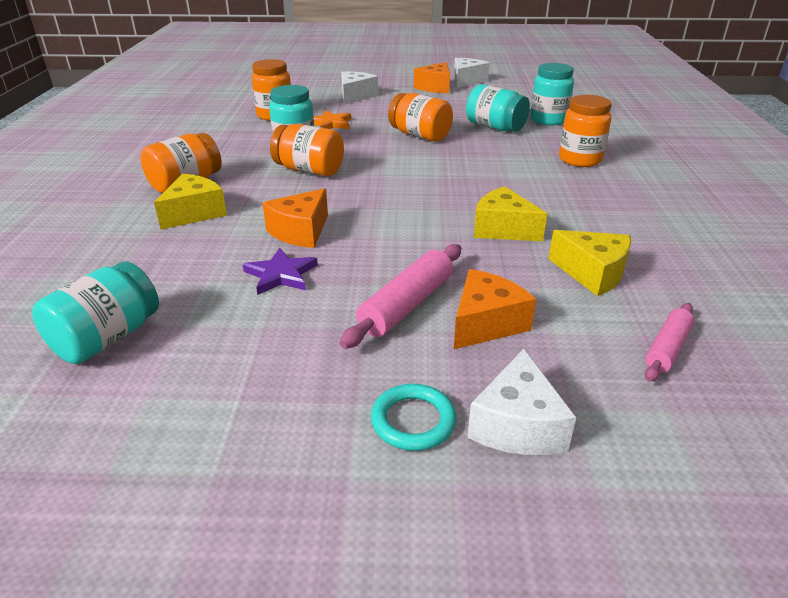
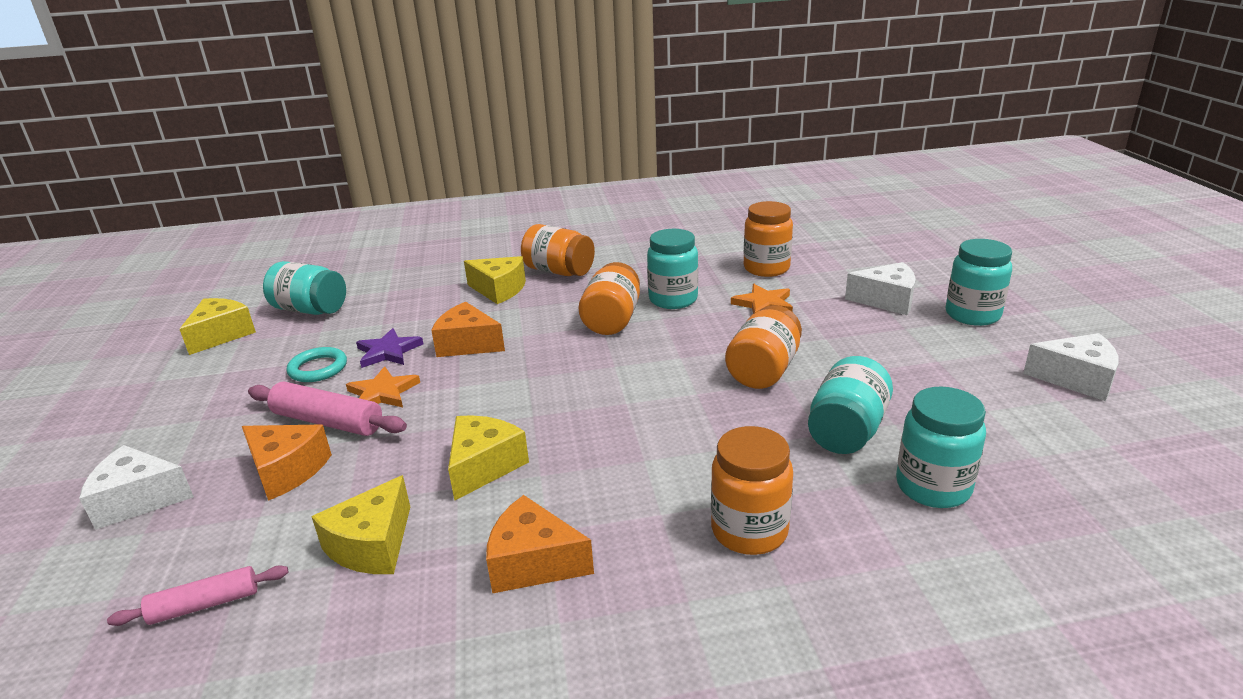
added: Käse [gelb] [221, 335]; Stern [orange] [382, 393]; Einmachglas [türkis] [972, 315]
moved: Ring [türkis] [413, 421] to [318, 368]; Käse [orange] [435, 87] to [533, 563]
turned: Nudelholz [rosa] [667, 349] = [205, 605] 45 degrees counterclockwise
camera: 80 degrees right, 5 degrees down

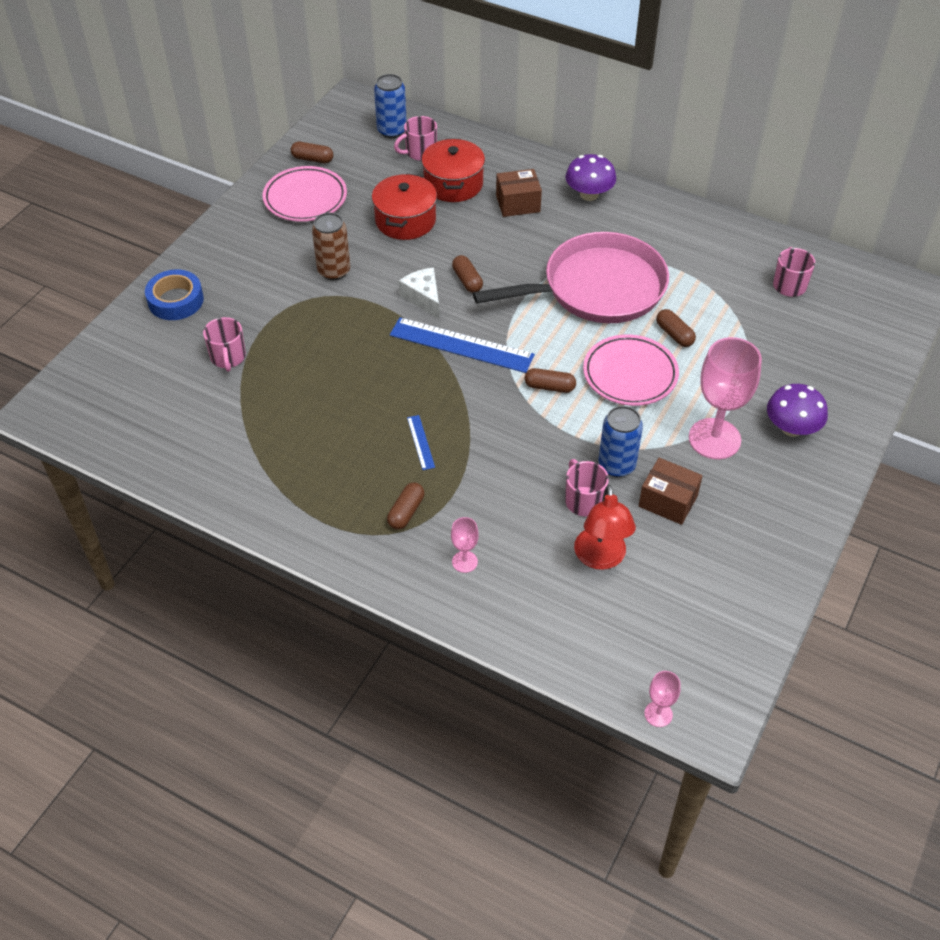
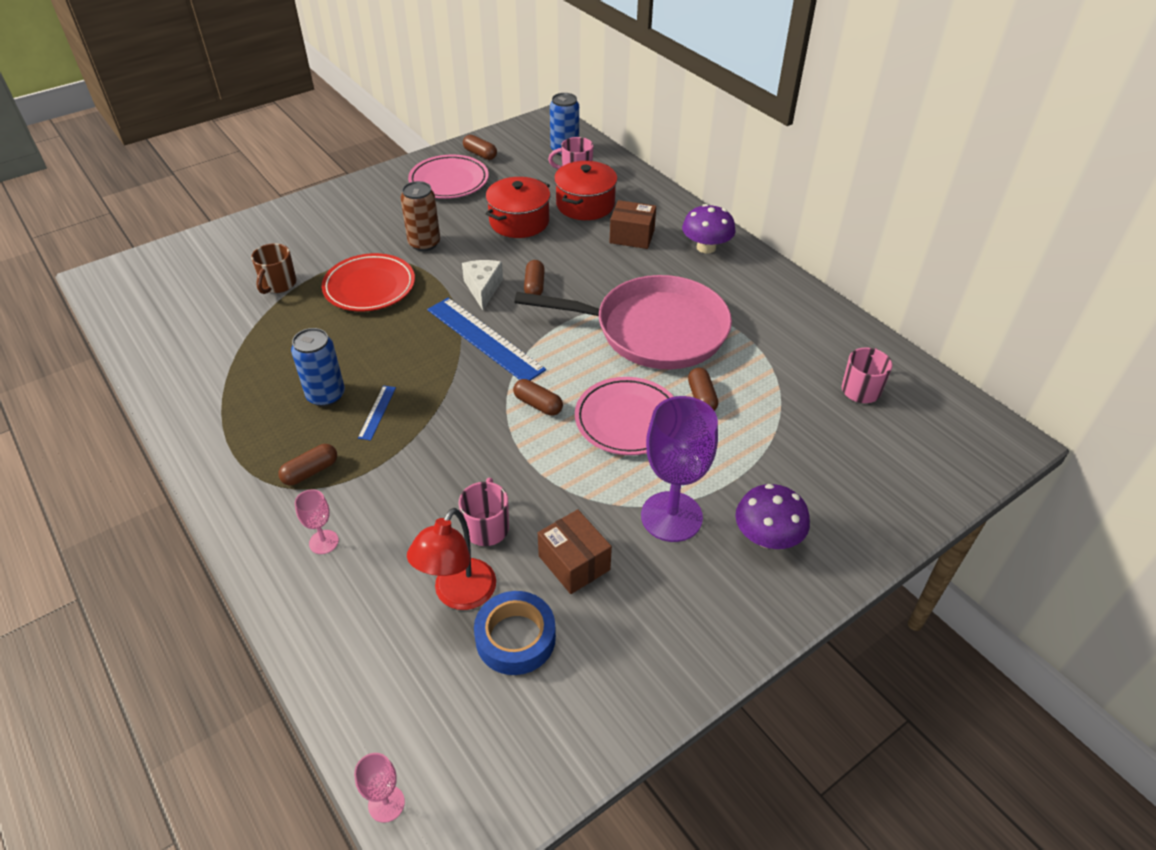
added: Teller [rot] [369, 287]
moved: Dose [blau] [616, 465] to [326, 395]; Klebeband [blau] [175, 300] to [515, 638]
recoloured: Tasse [rosa] [228, 357] to Tasse [braun] [278, 284]; Kelch [rosa] [714, 439] to Kelch [lila] [671, 516]
camera: 25 degrees right, 5 degrees down

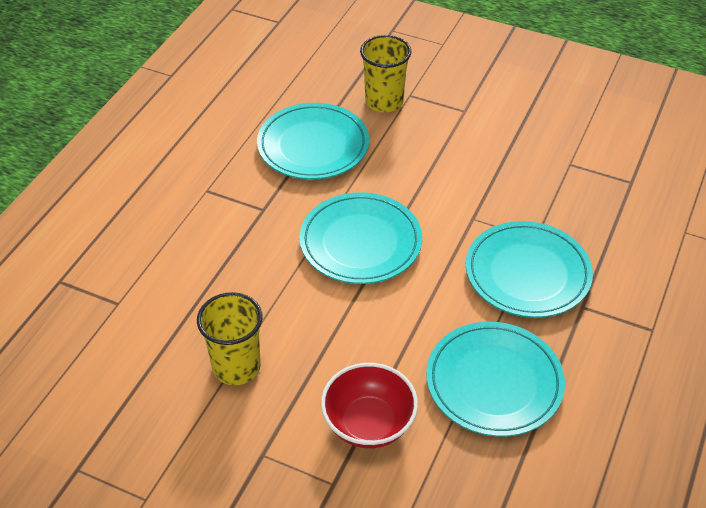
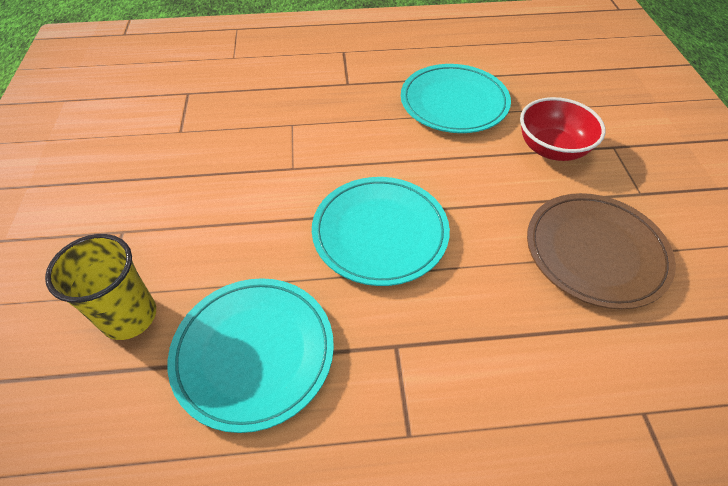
removed: Teller [türkis] [527, 273]
replaced: Becher [gelb] [236, 367] to Teller [braun] [595, 252]
camera: 120 degrees left, 5 degrees up

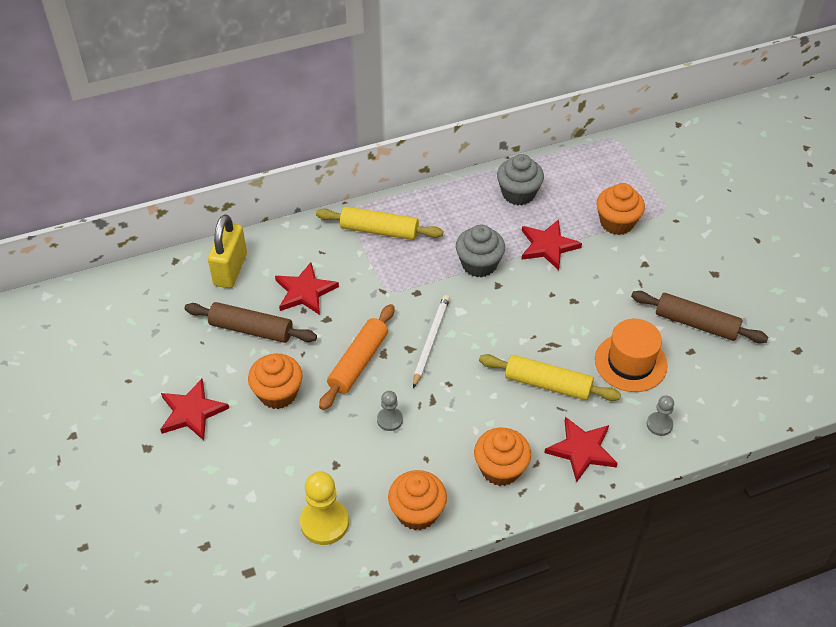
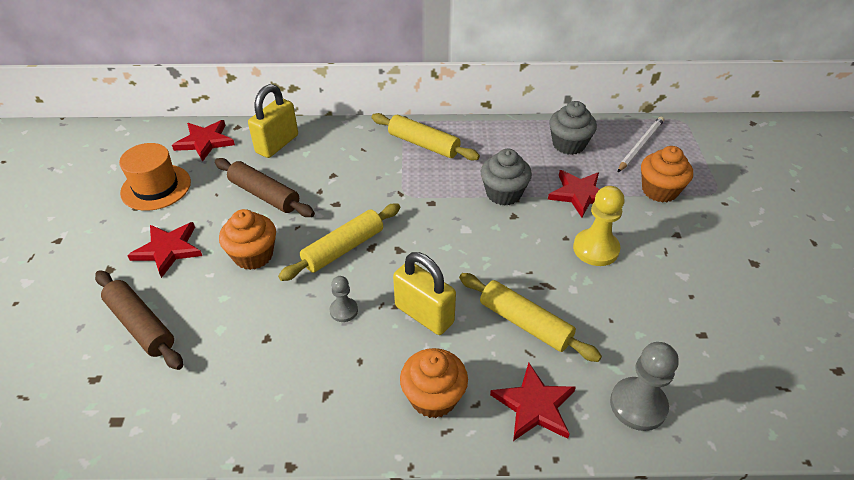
removed: Muffin [orange] [417, 512]
added: Vorhängeschloss [gelb] [424, 314]
moved: Nudelholz [braun] [696, 324] to [141, 325]; Hut [orange] [630, 362] to [156, 187]; Stern [rot] [305, 291] to [205, 141]; Bauer [gelb] [324, 523] to [595, 249]; Bleistift [weiß] [430, 341] to [640, 146]
recoloured: Nudelholz [orange] [358, 362] to Nudelholz [gelb] [343, 249]
resized: Bauer [grau] [659, 424] = [638, 405] x1.76
camera: 20 degrees right, 5 degrees down

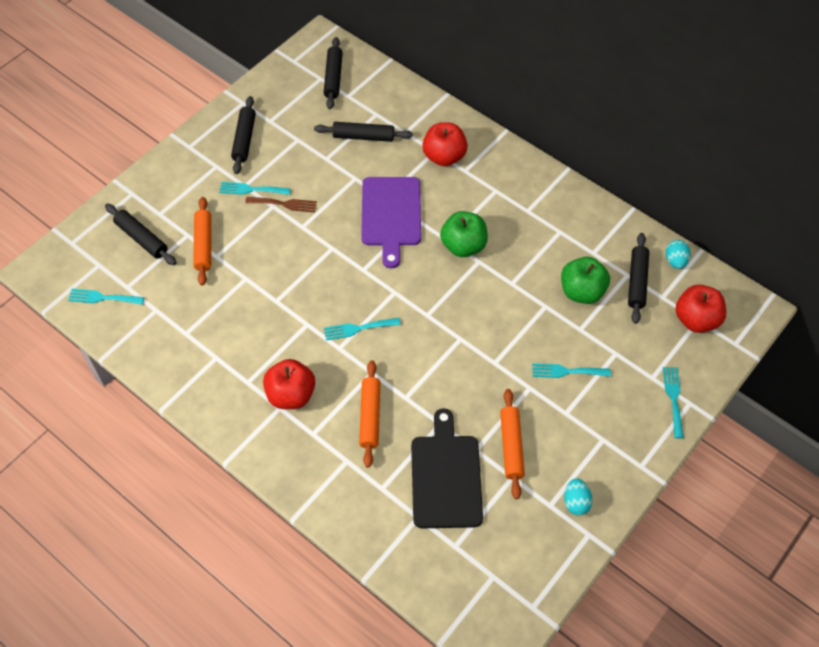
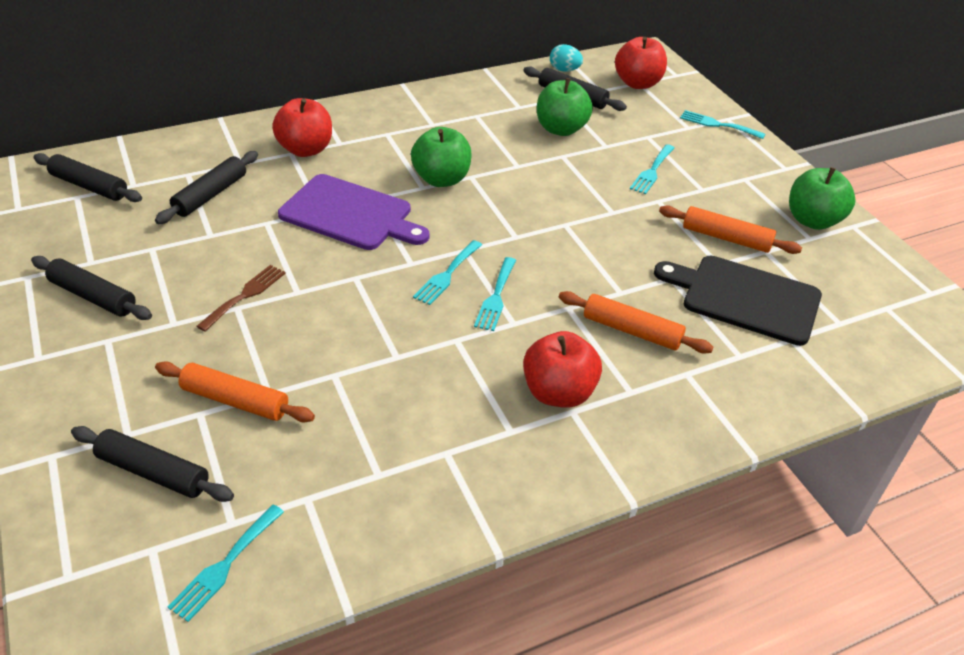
moved: Gabel [türkis] [251, 189] to [447, 275]
replaced: Ei [türkis] [576, 502] to Apfel [grün] [812, 220]
turned: Nudelholz [schwarz] [142, 238] = [154, 472] 45 degrees clockwise
camera: 65 degrees left, 15 degrees down

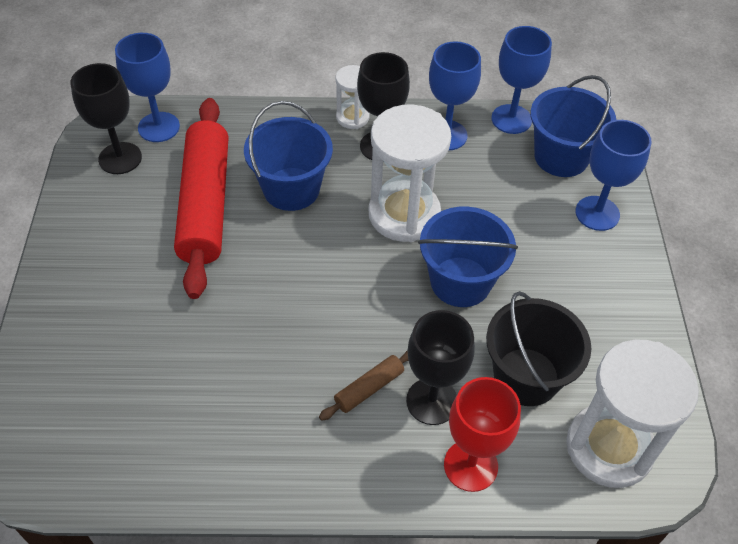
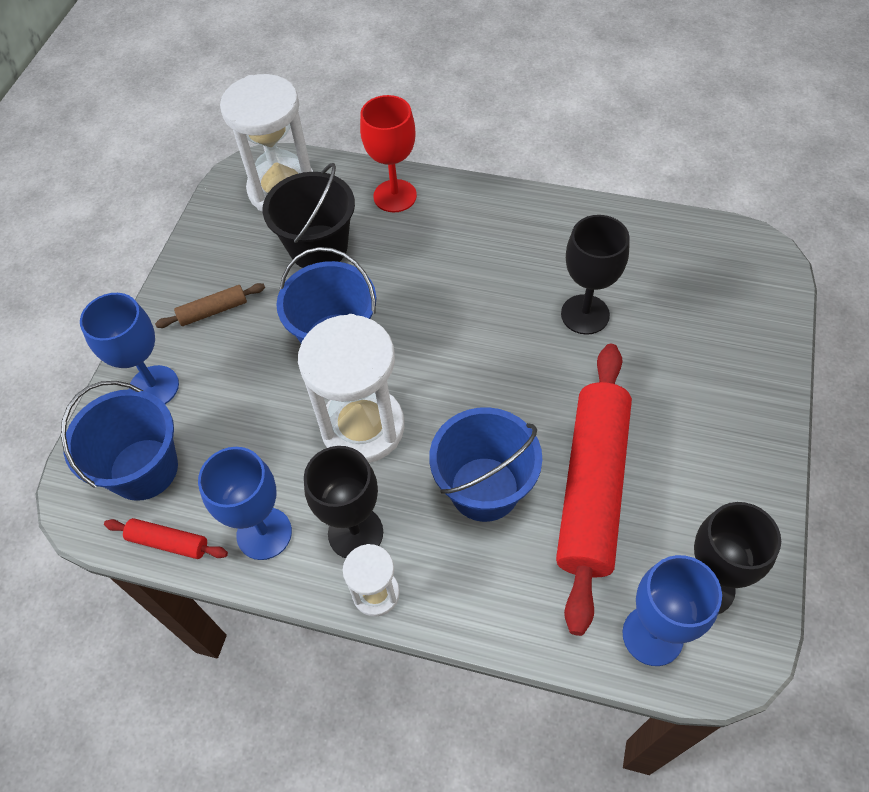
moved: Nudelholz [braun] [369, 388] to [213, 311]; Kelch [schwarz] [432, 401] to [585, 314]
replaced: Kelch [blau] [511, 119] to Nudelholz [rot] [168, 542]
camera: 160 degrees left, 5 degrees up

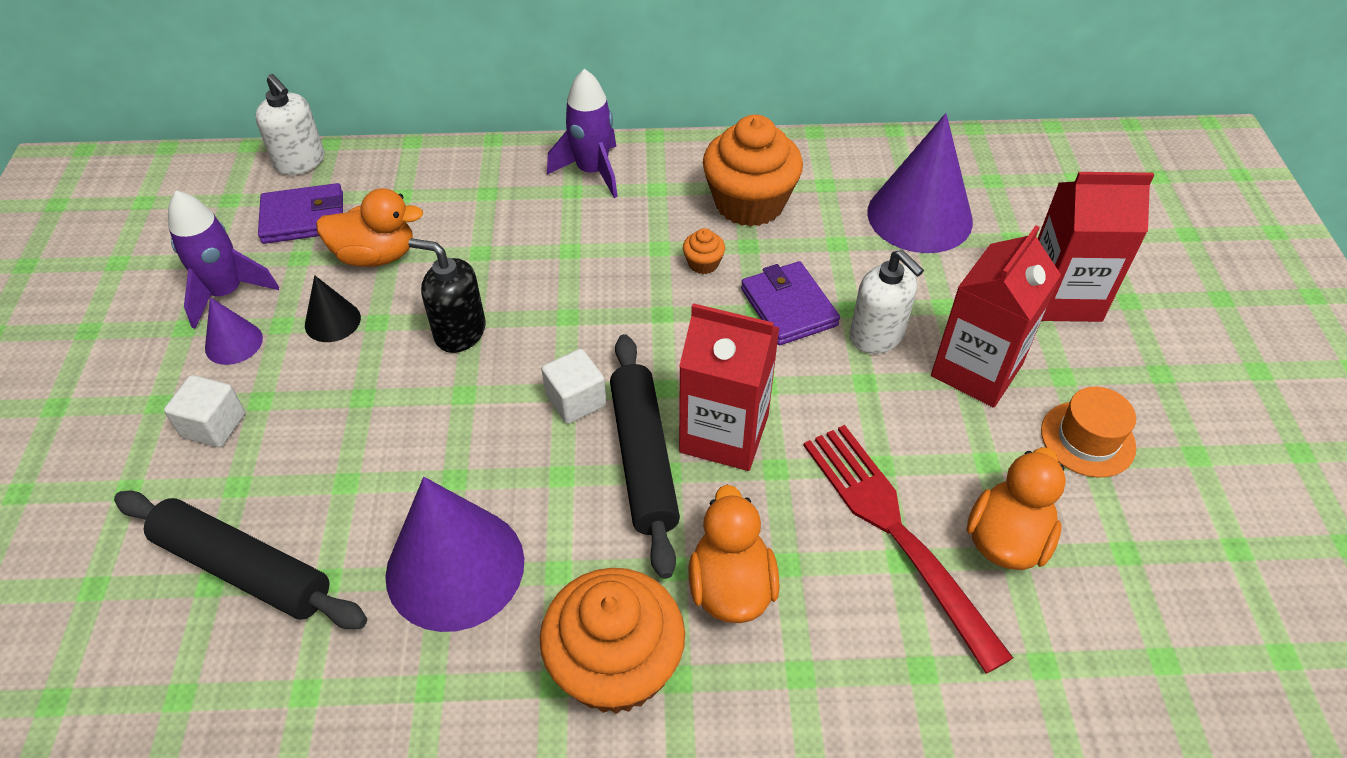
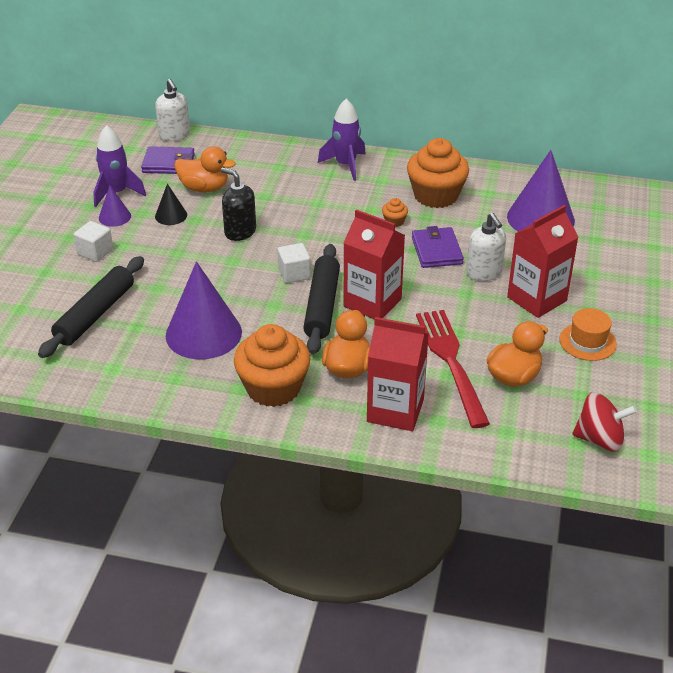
added: Kreisel [rot] [600, 439]
moved: Getränkekarton [rot] [1062, 297] to [395, 410]
turned: Nudelholz [schwarz] [244, 568] = [95, 314] 75 degrees clockwise
camera: 15 degrees right, 10 degrees down

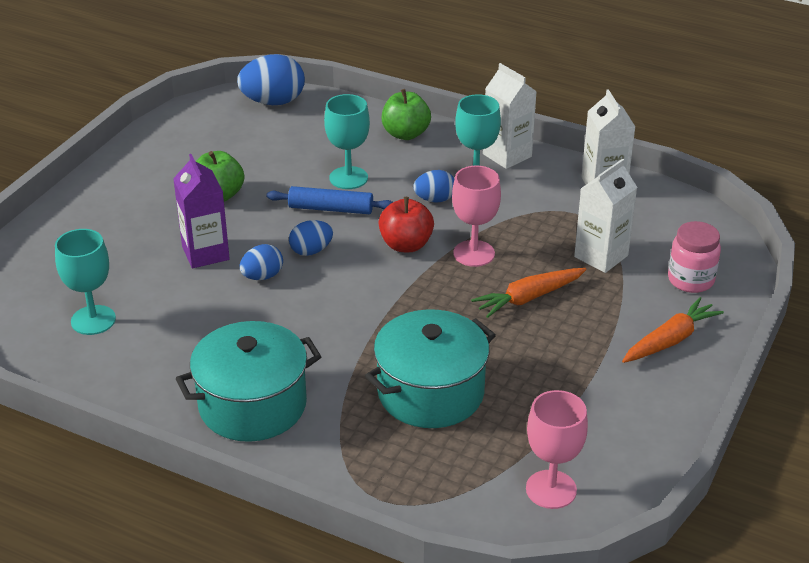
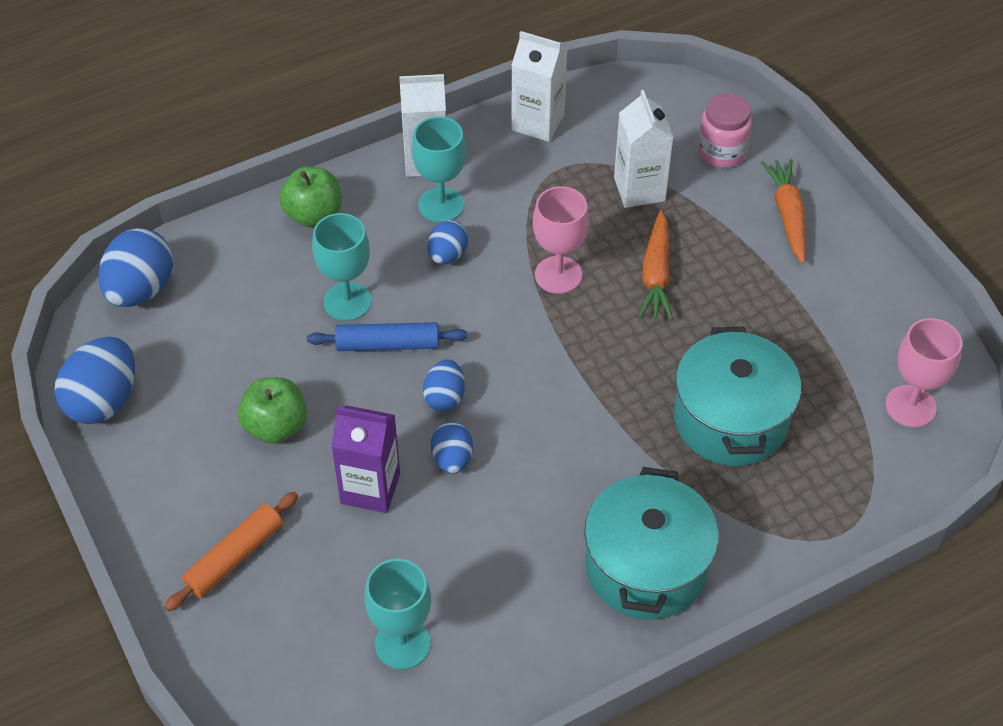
removed: Apfel [rot] [406, 245]
added: Ei [blau] [103, 400]; Nudelholz [orange] [234, 557]
turned: Nudelholz [blau] [330, 209] = [387, 344] 45 degrees clockwise
camera: 55 degrees left, 15 degrees up

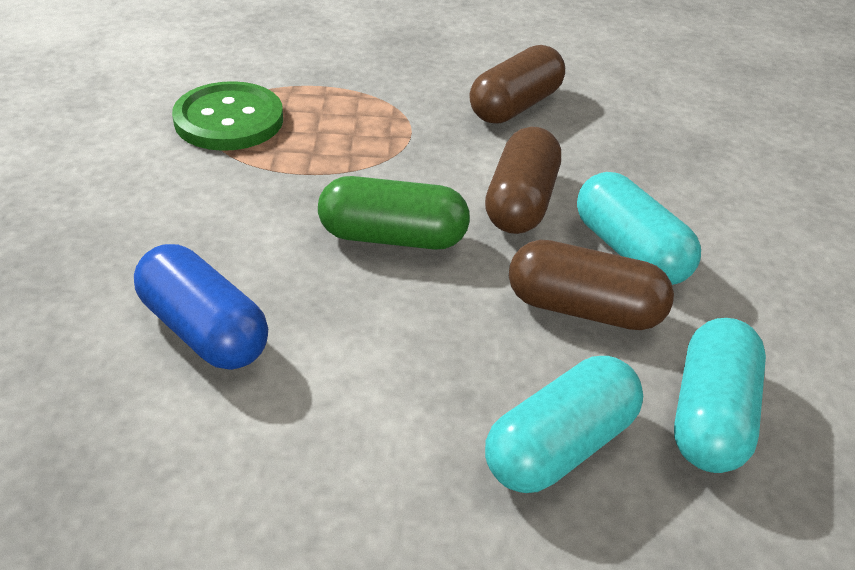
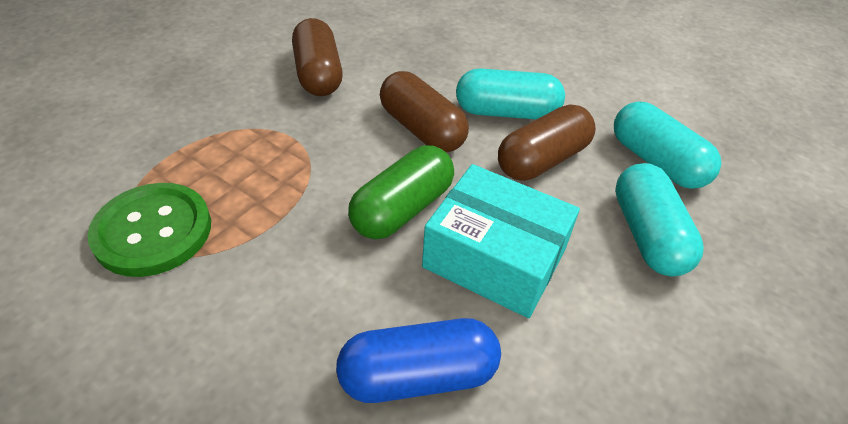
added: Schachtel [türkis] [494, 258]
camera: 55 degrees left, 5 degrees up

